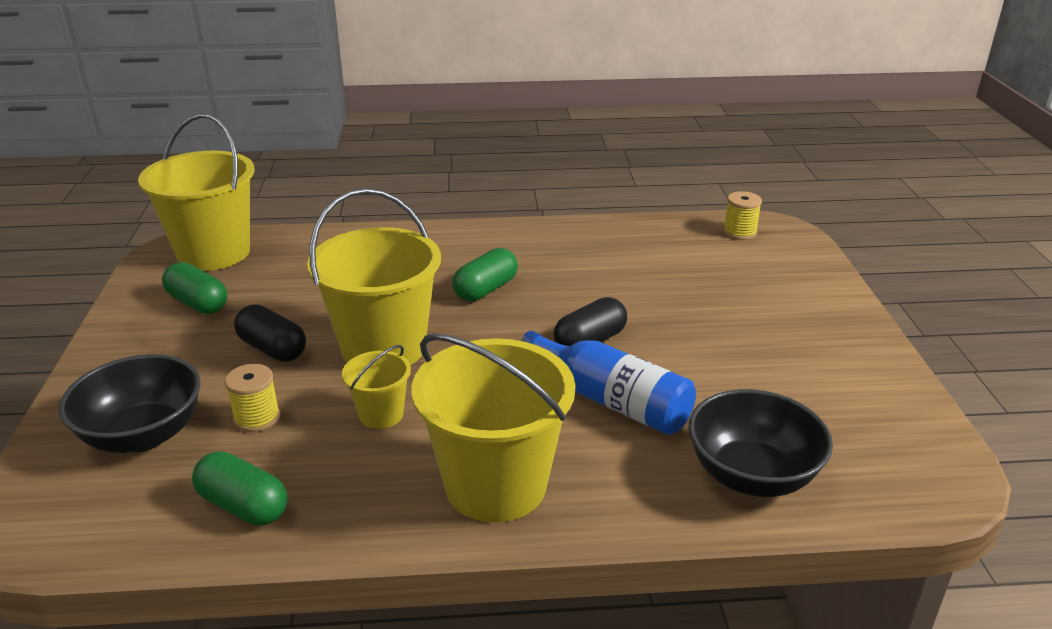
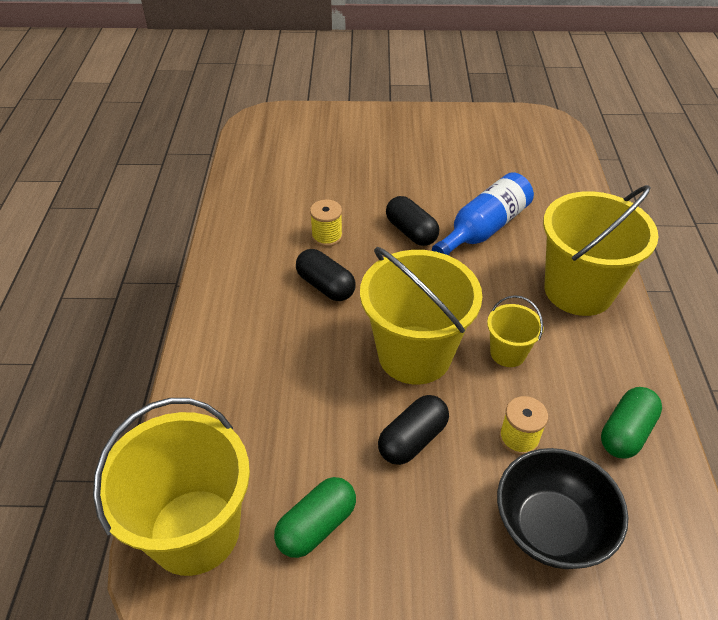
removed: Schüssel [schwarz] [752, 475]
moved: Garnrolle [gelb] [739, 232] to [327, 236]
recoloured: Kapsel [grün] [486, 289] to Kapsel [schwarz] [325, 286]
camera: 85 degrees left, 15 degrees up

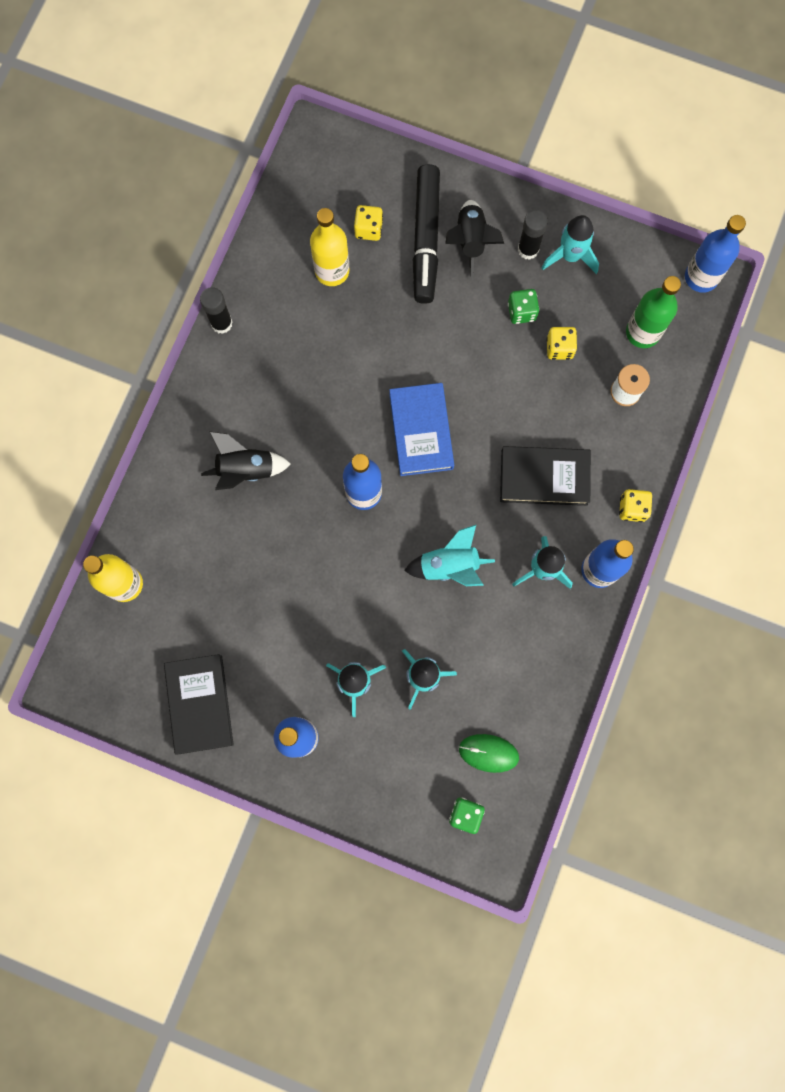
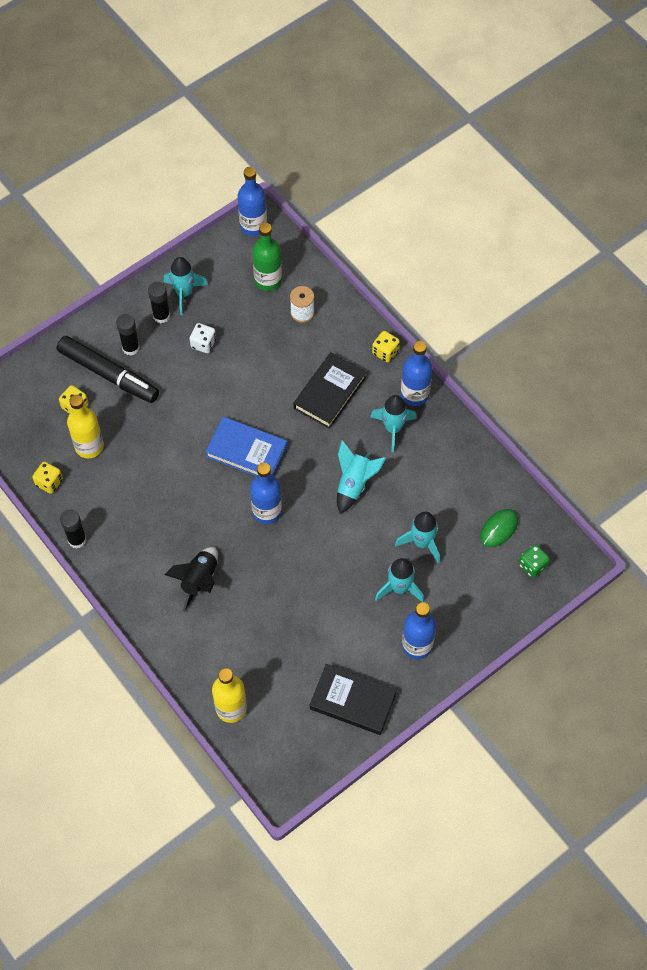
moved: Spielwürfel [gelb] [559, 348] to [49, 482]
replaced: Rakete [schwarz] [470, 242] to Klebestift [schwarz] [131, 348]
recoloured: Spielwürfel [grün] [521, 312] to Spielwürfel [weiß] [203, 343]
camera: 60 degrees left, 15 degrees down

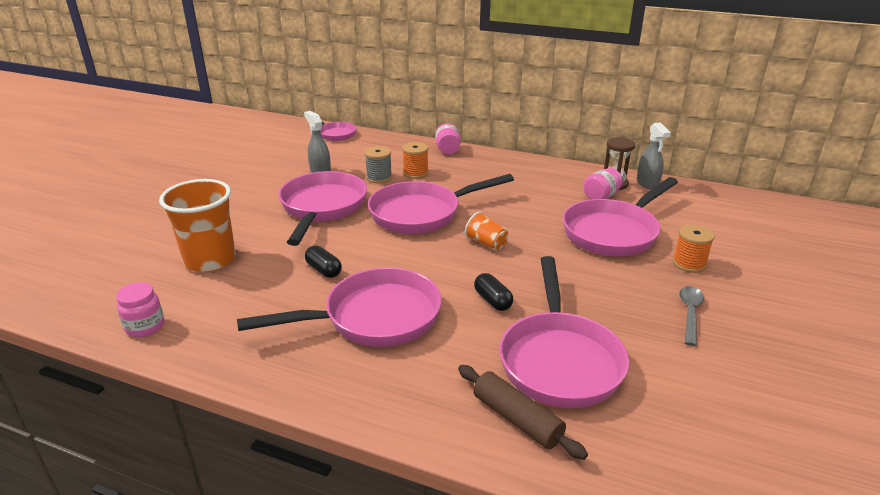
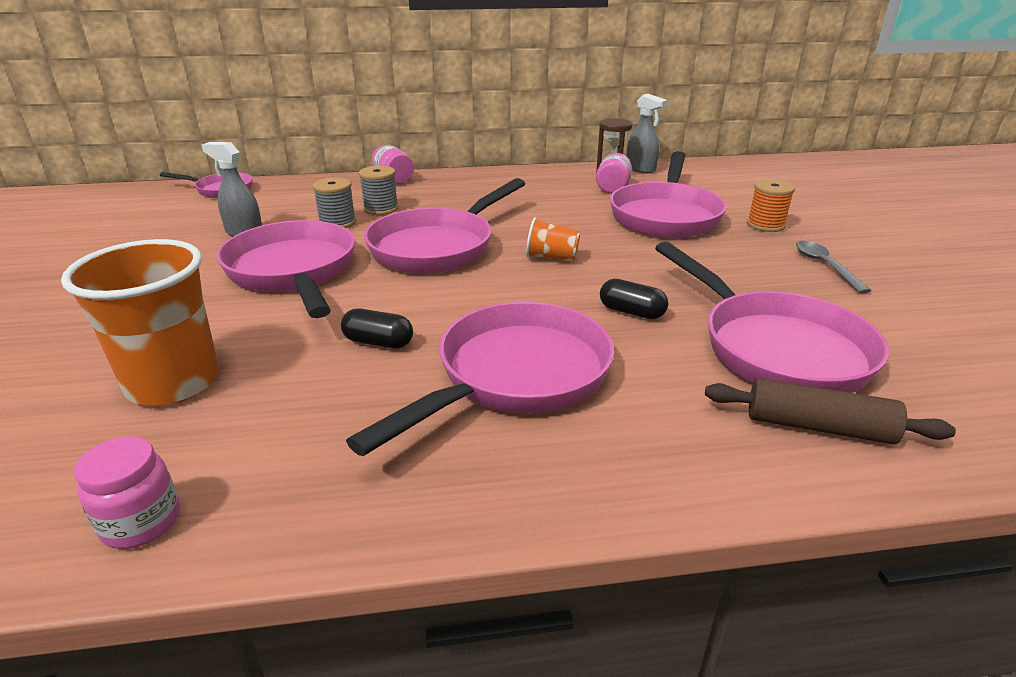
recoloured: Garnrolle [orange] [415, 173] to Garnrolle [grau] [381, 209]
camera: 30 degrees left, 0 degrees up

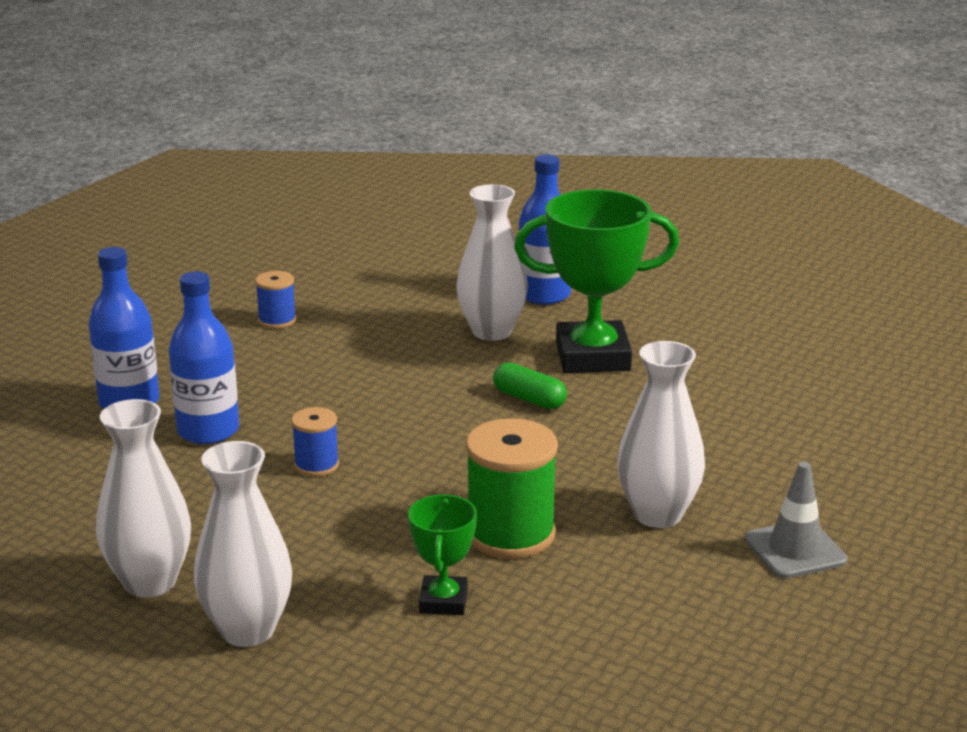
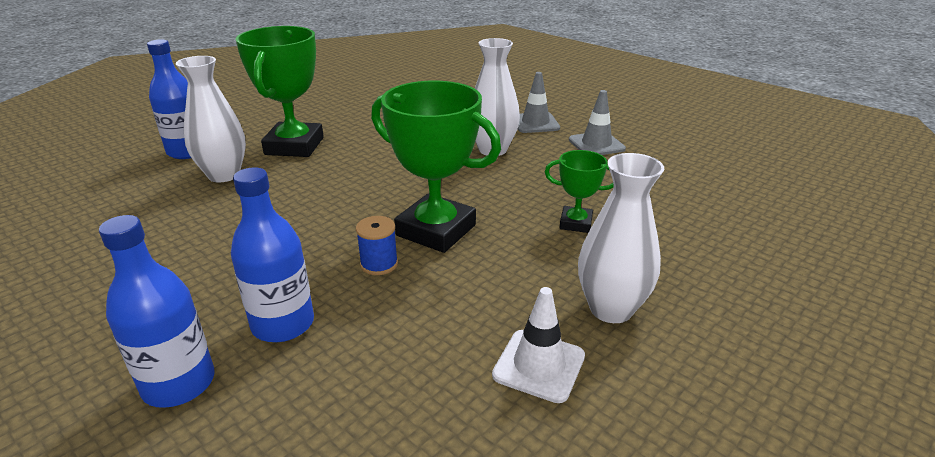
removed: Garnrolle [blau] [277, 320]; Garnrolle [grün] [510, 534]; Kapsel [grün] [529, 399]
added: Pokal [grün] [436, 230]; Leitkegel [grau] [596, 144]
replaced: Vase [weiß] [150, 582] to Leitkegel [weiß] [539, 365]
camera: 80 degrees left, 5 degrees up

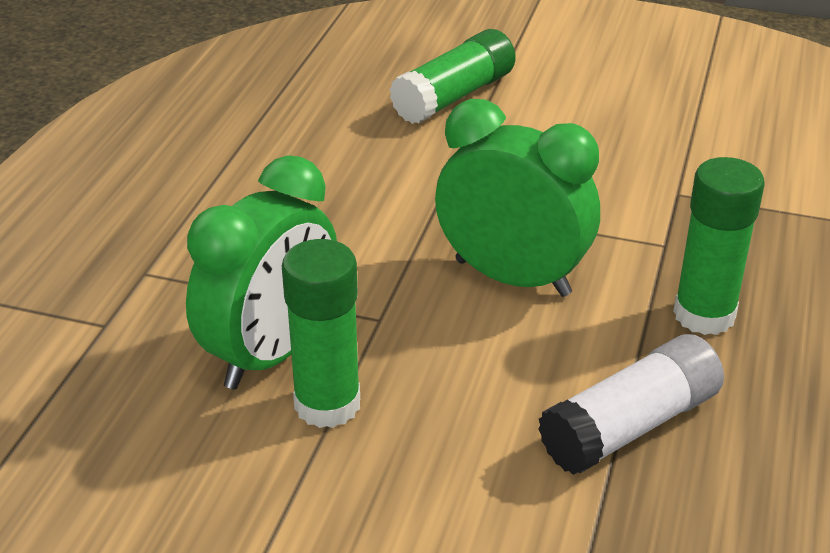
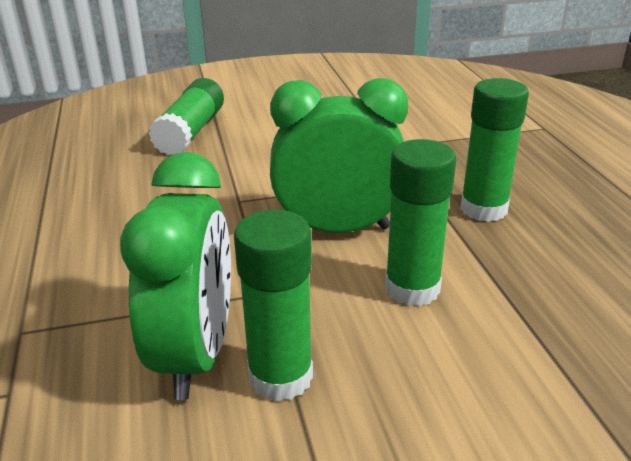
removed: Klebestift [weiß] [630, 426]
added: Klebestift [grün] [412, 288]
camera: 30 degrees left, 5 degrees down

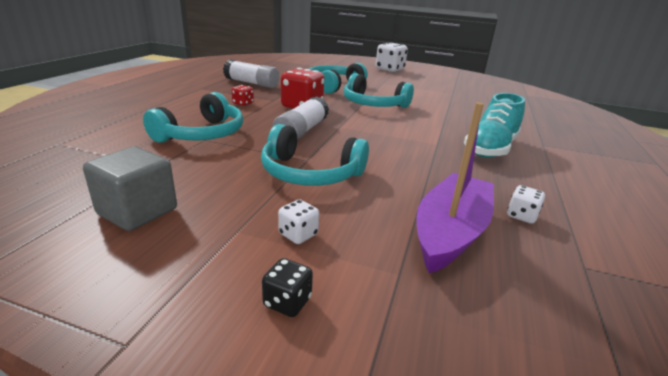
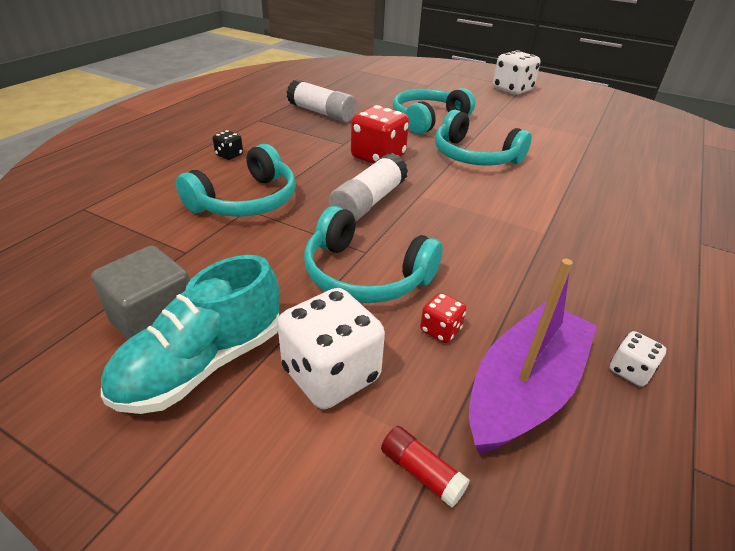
added: Klebestift [rot] [421, 472]
moved: Schuh [türkis] [490, 148] to [203, 364]; Spielwürfel [schwarz] [287, 302] to [229, 155]; Spielwürfel [rot] [243, 103] to [440, 330]
resized: Spielwürfel [weiß] [298, 234] = [331, 374] x2.07
camera: 10 degrees right, 10 degrees up

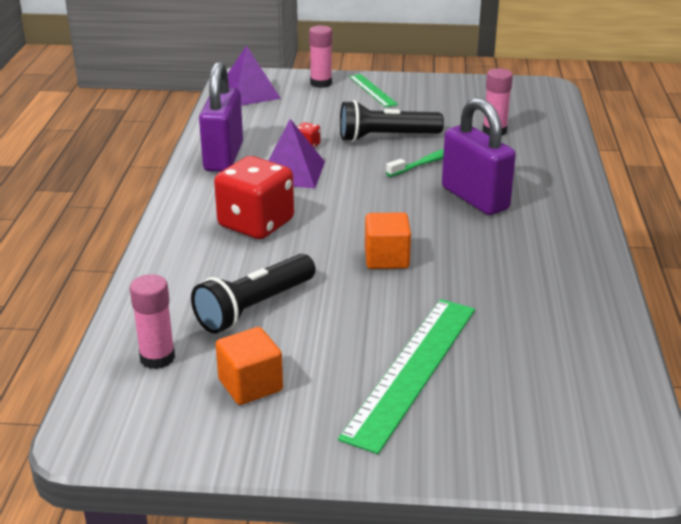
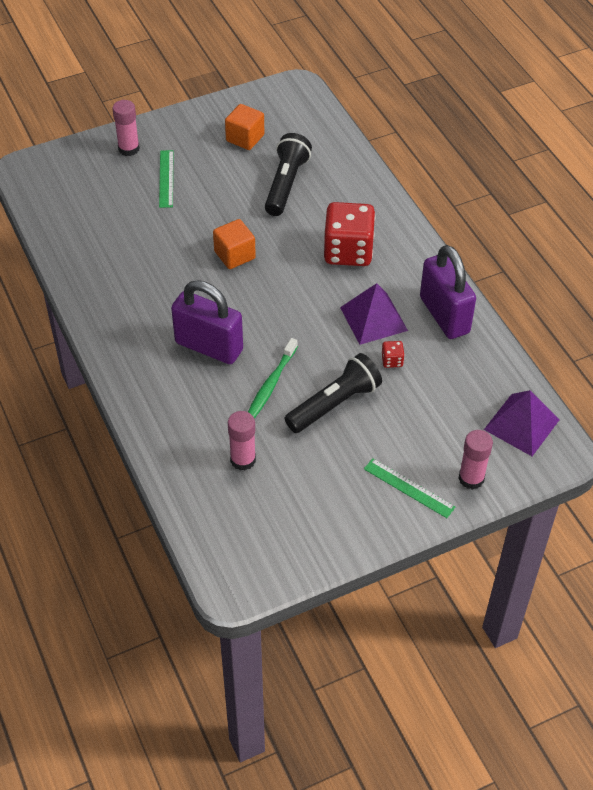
moved: Klebestift [rosa] [157, 358] to [129, 149]
resized: Lineal [grün] [411, 370] = [166, 178] x0.54
camera: 150 degrees right, 20 degrees up

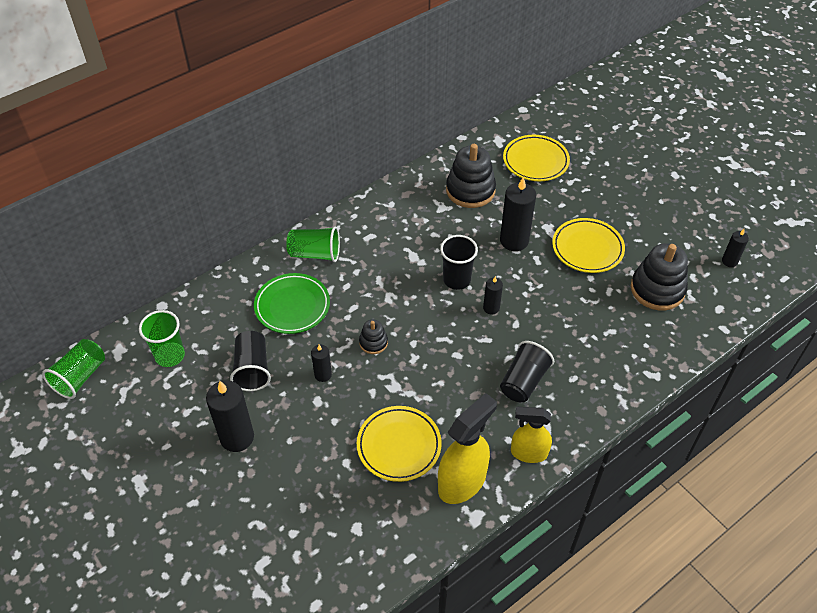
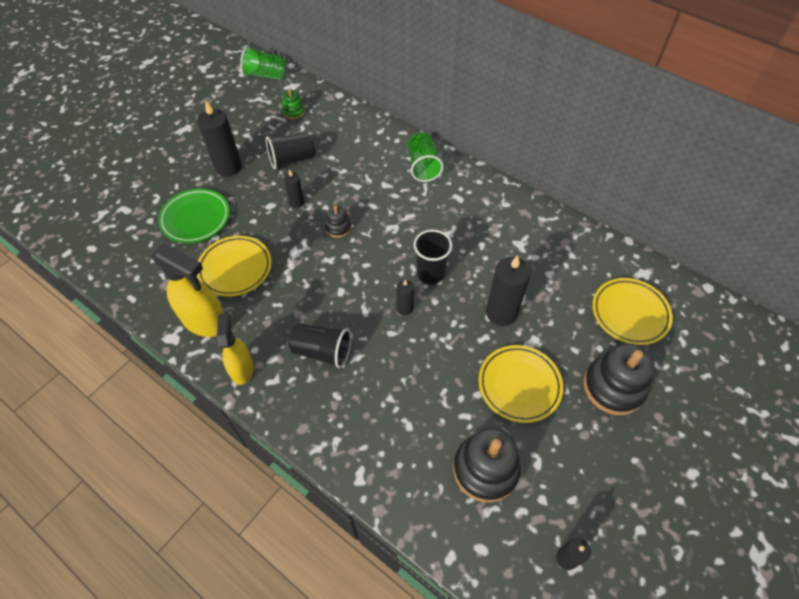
moved: Teller [grün] [292, 306] to [195, 218]; Stapelspielzeug [schwarz] [470, 190] to [613, 387]
replaced: Becher [grün] [170, 356] to Stapelspielzeug [grün] [294, 112]
camera: 75 degrees right, 5 degrees up

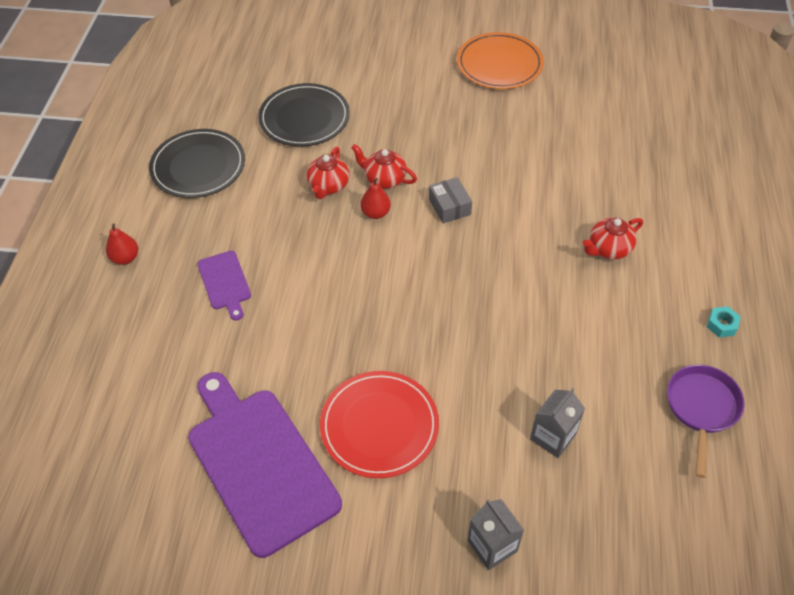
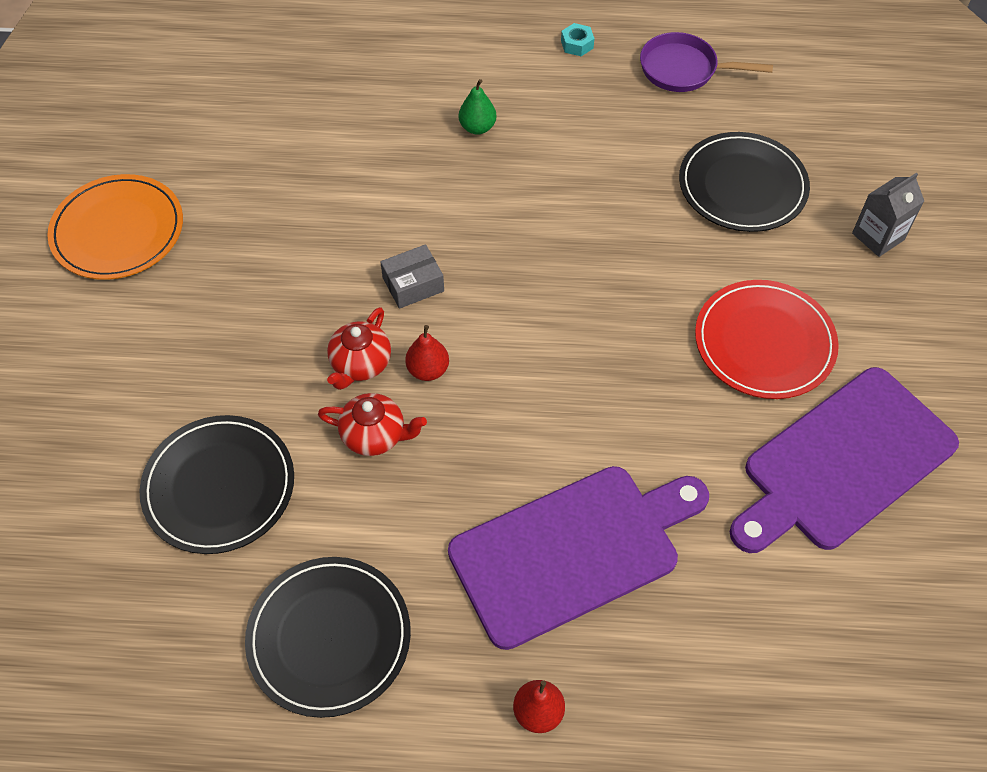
replaced: Teekanne [rot] [608, 249] to Birne [grün] [477, 127]; Getränkekarton [grau] [553, 437] to Teller [schwarz] [742, 186]
resized: Schneidebrett [lila] [225, 282] = [572, 550] x2.12
camera: 95 degrees left, 5 degrees up

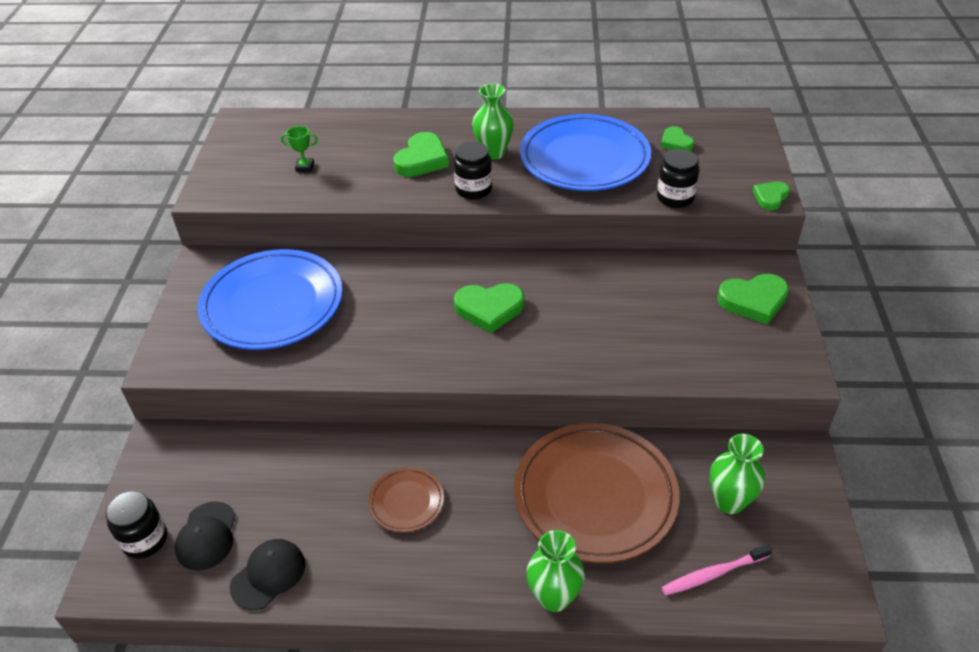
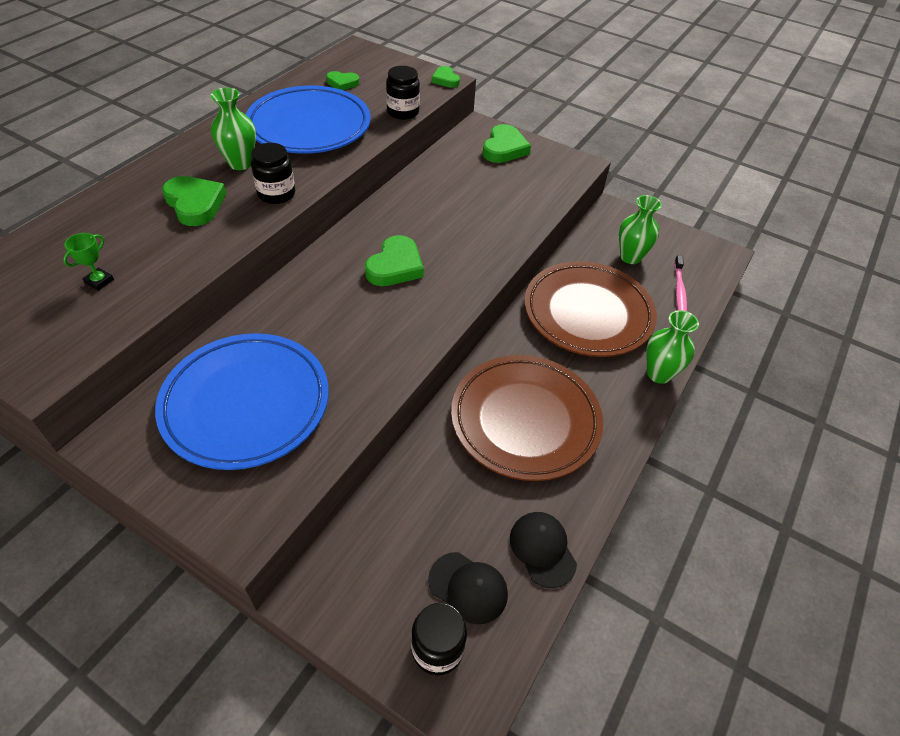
resized: Teller [braun] [406, 502] = [525, 420] x2.15
camera: 65 degrees left, 5 degrees up

